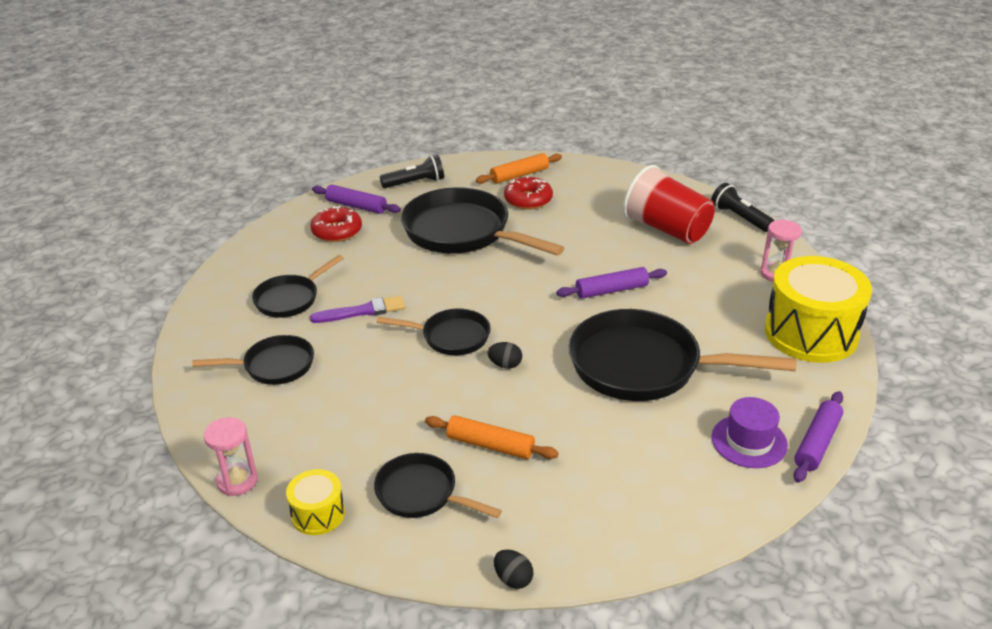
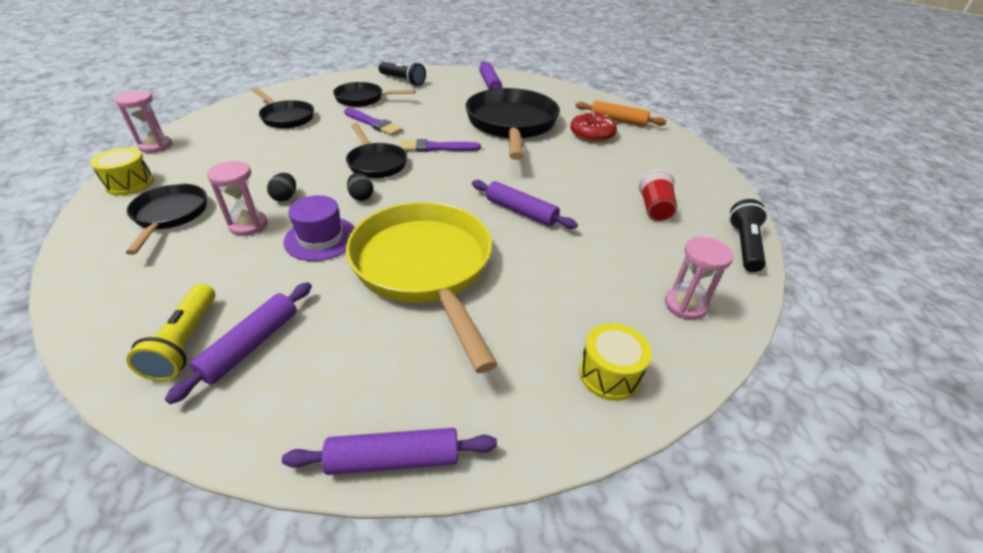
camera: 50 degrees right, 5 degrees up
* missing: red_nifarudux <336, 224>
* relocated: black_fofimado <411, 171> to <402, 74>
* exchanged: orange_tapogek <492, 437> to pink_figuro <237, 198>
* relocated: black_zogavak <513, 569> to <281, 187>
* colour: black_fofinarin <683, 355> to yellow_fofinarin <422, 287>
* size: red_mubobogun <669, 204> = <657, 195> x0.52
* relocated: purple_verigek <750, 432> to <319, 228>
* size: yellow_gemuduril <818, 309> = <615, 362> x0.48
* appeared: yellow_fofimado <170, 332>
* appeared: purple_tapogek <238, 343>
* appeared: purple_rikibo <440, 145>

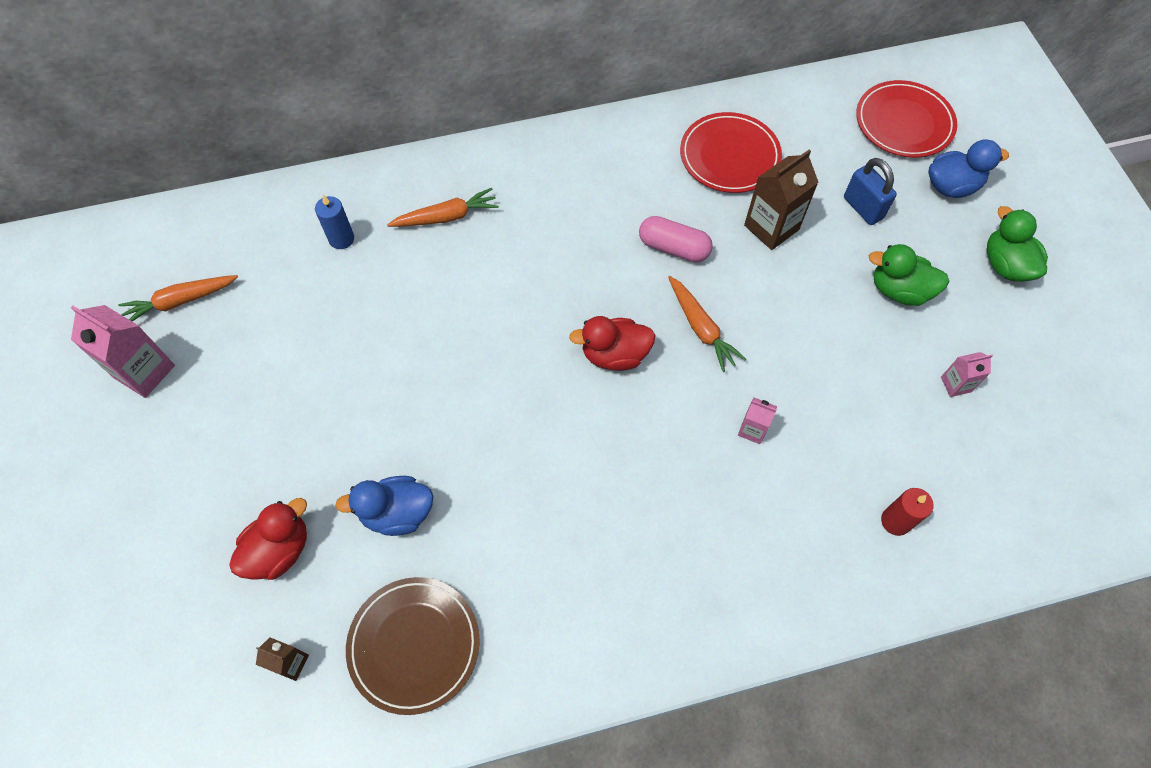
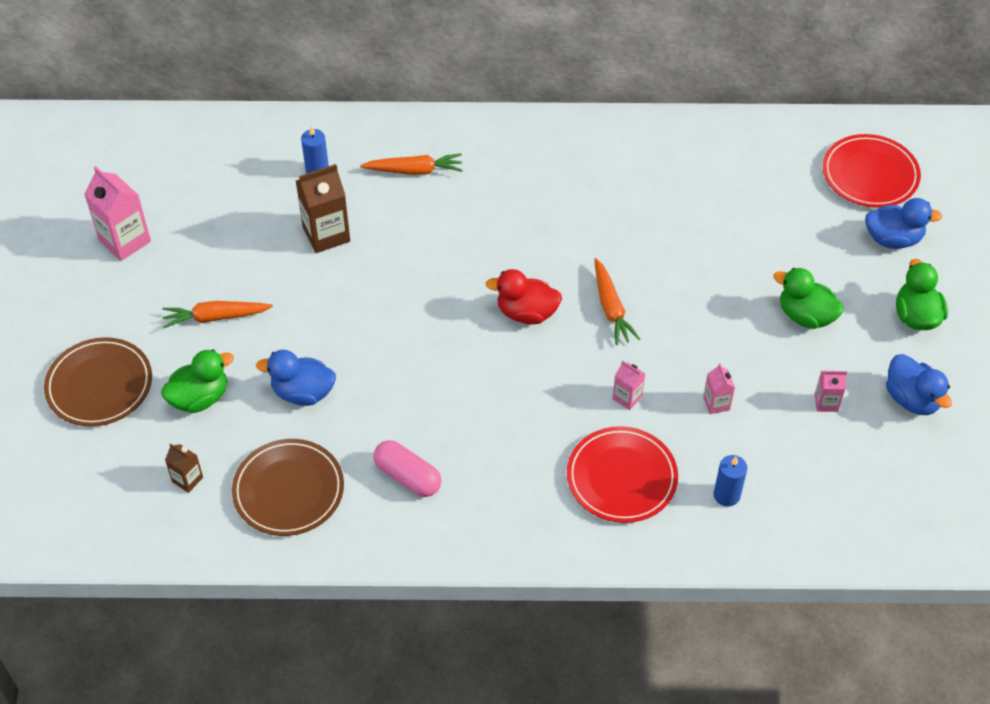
camera: 15 degrees right, 10 degrees down
* relocated: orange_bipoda <178, 298> to <217, 314>
* colour: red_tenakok <268, 539> to green_tenakok <197, 381>
* relocated: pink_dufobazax <676, 239> to <407, 468>
* relocated: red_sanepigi <731, 152> to <622, 474>
* relocated: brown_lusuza <781, 200> to <323, 208>
* missing: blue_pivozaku <870, 191>
* colour: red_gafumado <907, 512> to blue_gafumado <730, 481>
* appeared: brown_sanepigi <98, 381>
* appeared: pink_lusuza <719, 388>
* appeared: blue_tenakok <919, 384>

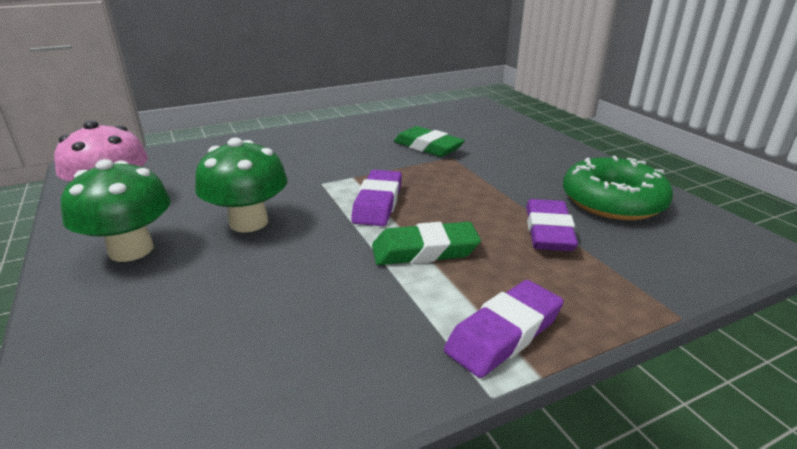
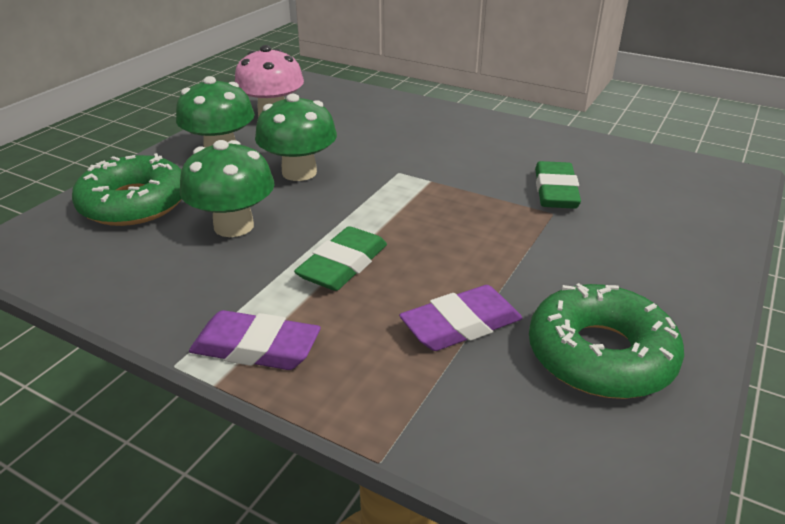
camera: 55 degrees right, 5 degrees up
* missing: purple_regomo <376, 198>
* spun: green_regomo <426, 243> = <340, 258> 75 degrees clockwise
* appeared: green_nifarudux <126, 189>
* appeared: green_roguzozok <227, 188>

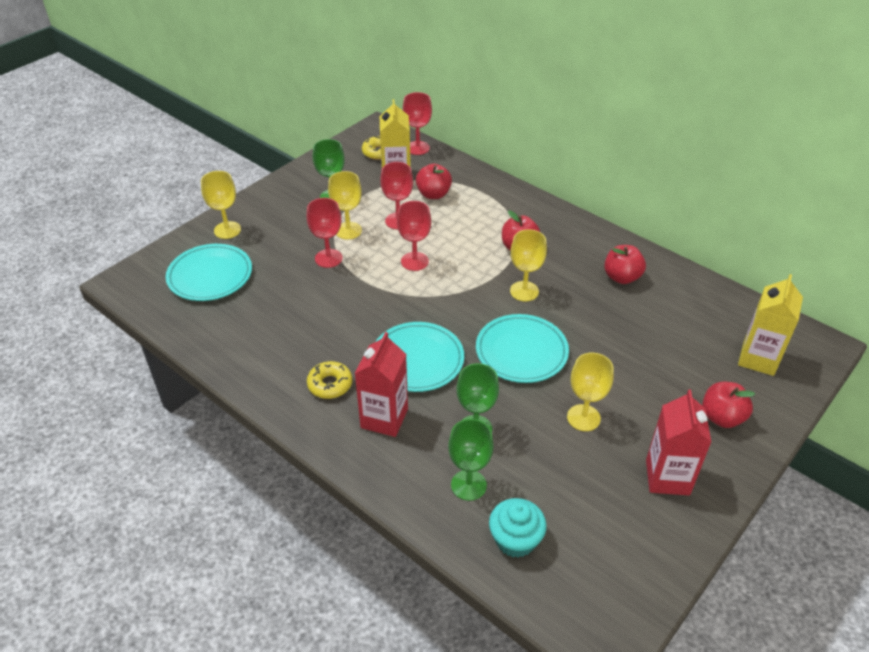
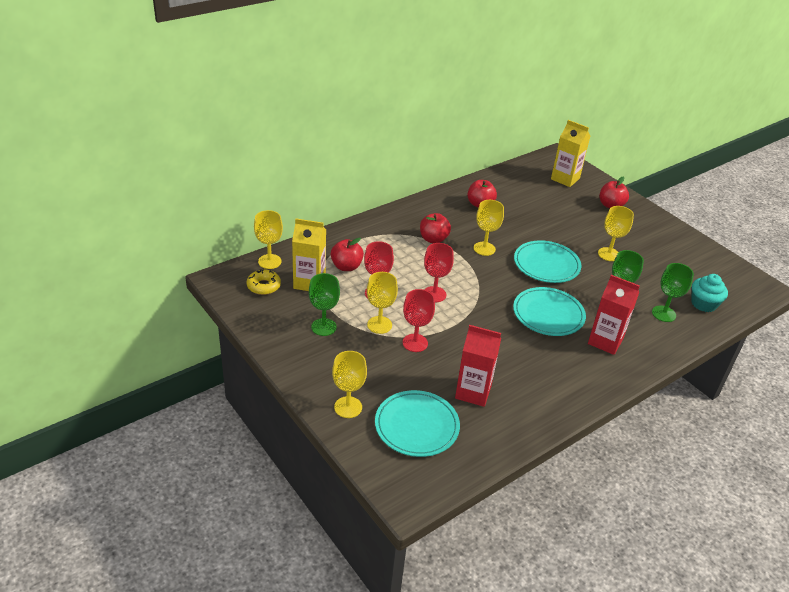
camera: 80 degrees left, 5 degrees down
* missing: yellow_nifarudux <329, 380>
* colour: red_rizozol <417, 123> to yellow_rizozol <268, 239>
* relocated: red_lusuza <679, 442> to <478, 366>

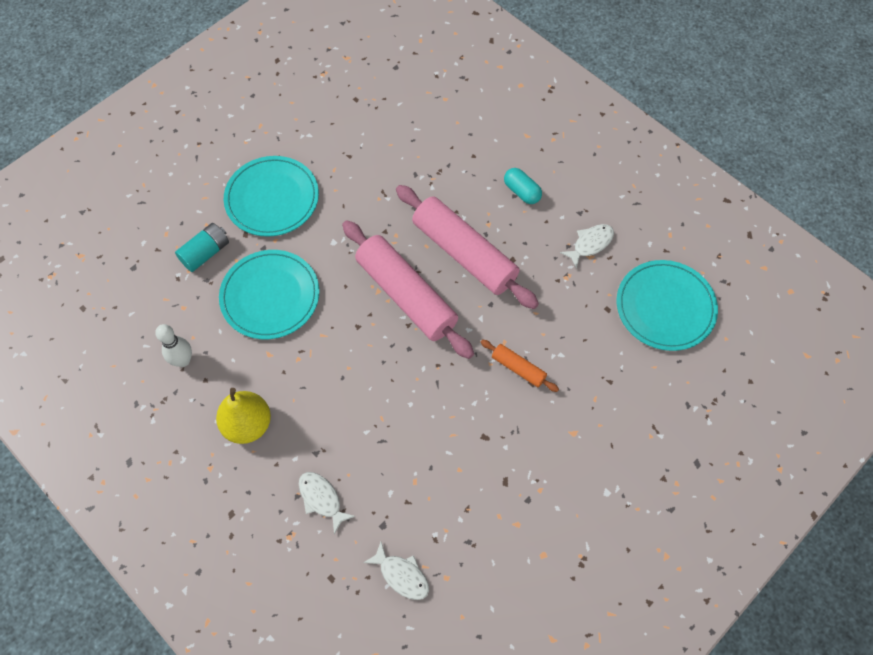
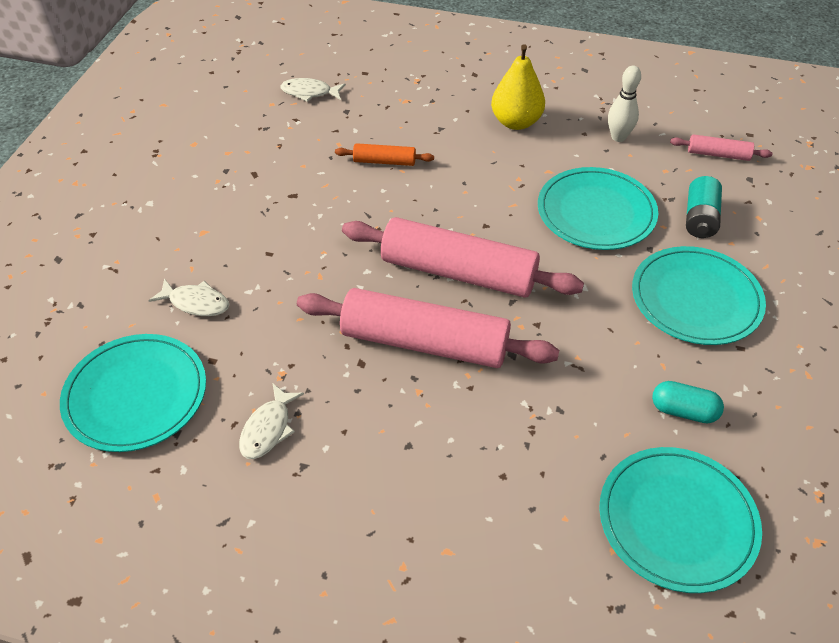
camera: 150 degrees right, 15 degrees down
* relocated: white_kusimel <327, 503> to <188, 297>
* relocated: orange_tapogek <519, 366> to <384, 154>
* relocated: turquoise_dufobazax <523, 186> to <688, 402>
* appeared: turquoise_sanepigi <680, 520>
* appeared: pink_tapogek <721, 147>

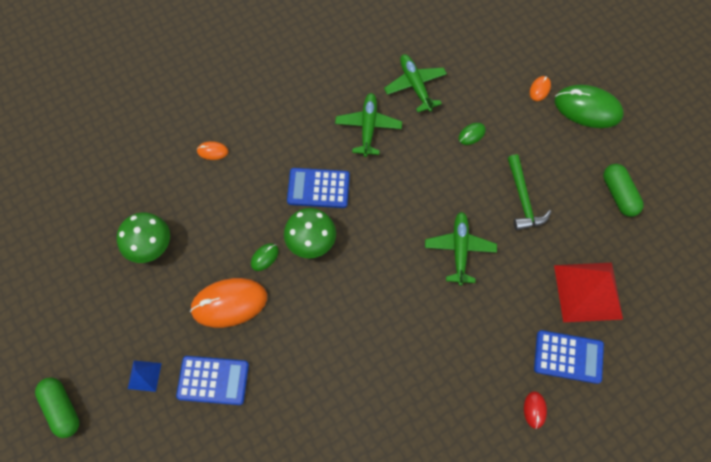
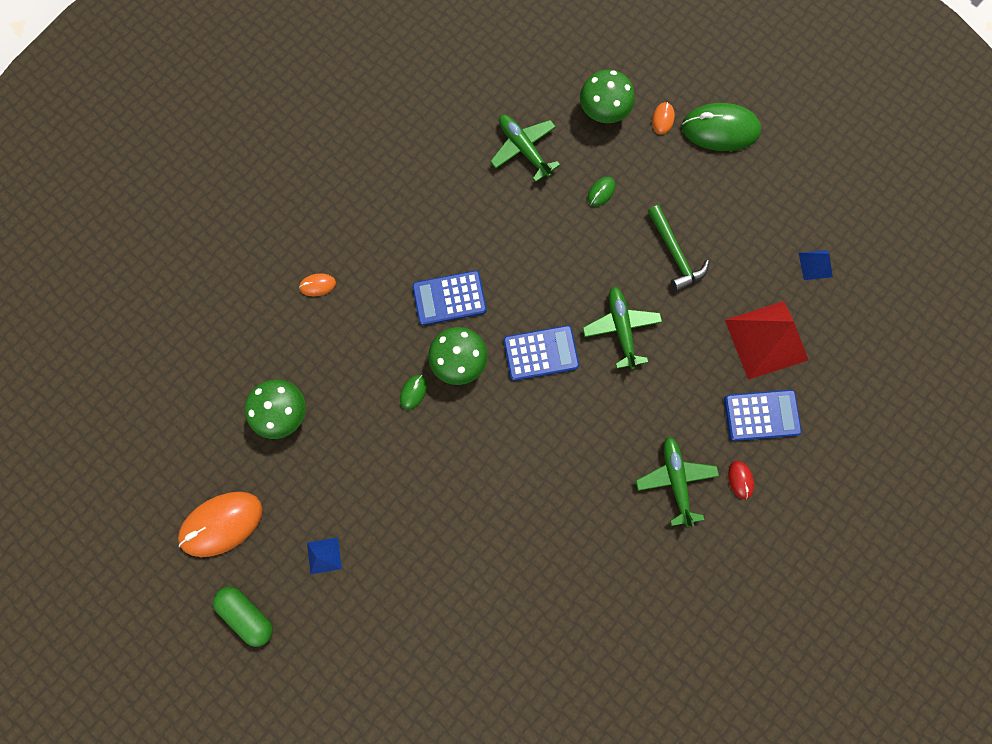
camera: 15 degrees left, 10 degrees up
* relocated: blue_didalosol <212, 380> to <541, 353>
* relocated: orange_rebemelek <228, 303> to <220, 524>
* relocated: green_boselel <368, 125> to <677, 481>
* missing: green_dufobazax <623, 190>
* appeared: green_roguzozok <607, 96>
* appeared: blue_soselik <816, 265>

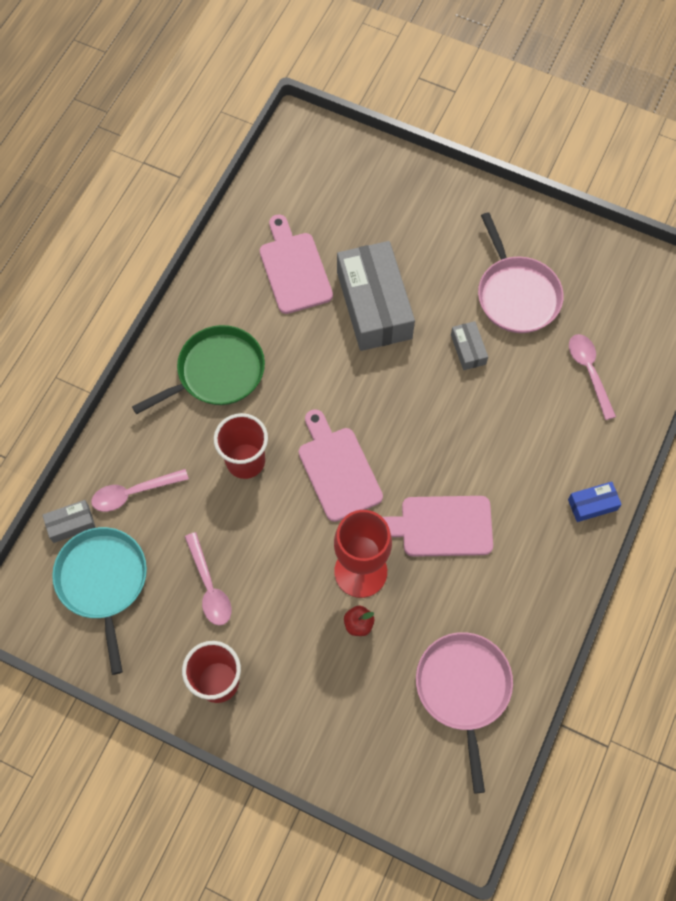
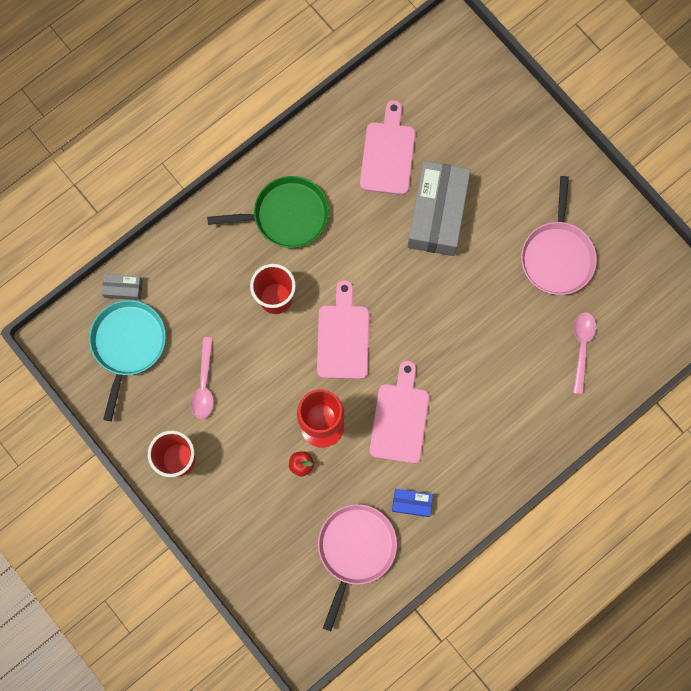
camera: 25 degrees right, 10 degrees up
* missing: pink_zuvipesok <140, 490>
* spun: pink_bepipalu <438, 526> = <399, 412> 75 degrees clockwise
* missing: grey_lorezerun <469, 345>
* relocated: blue_lorezerun <595, 502> to <412, 503>

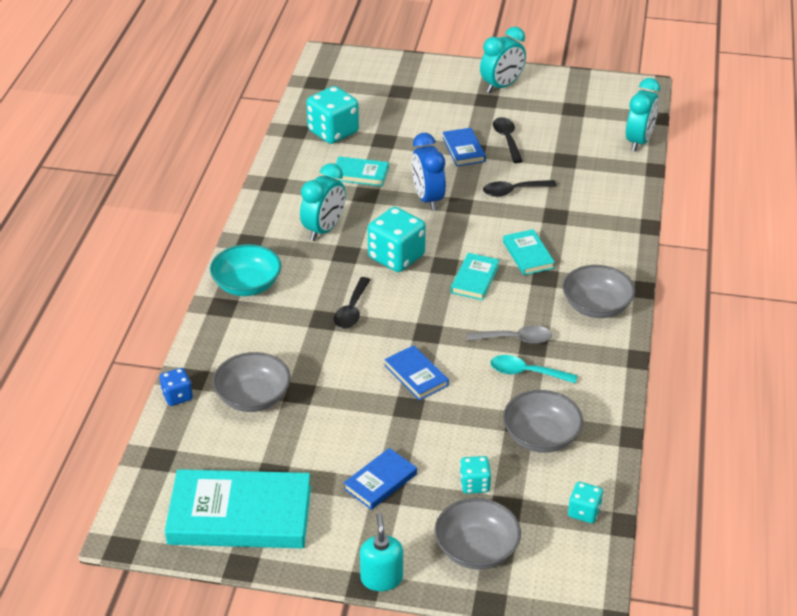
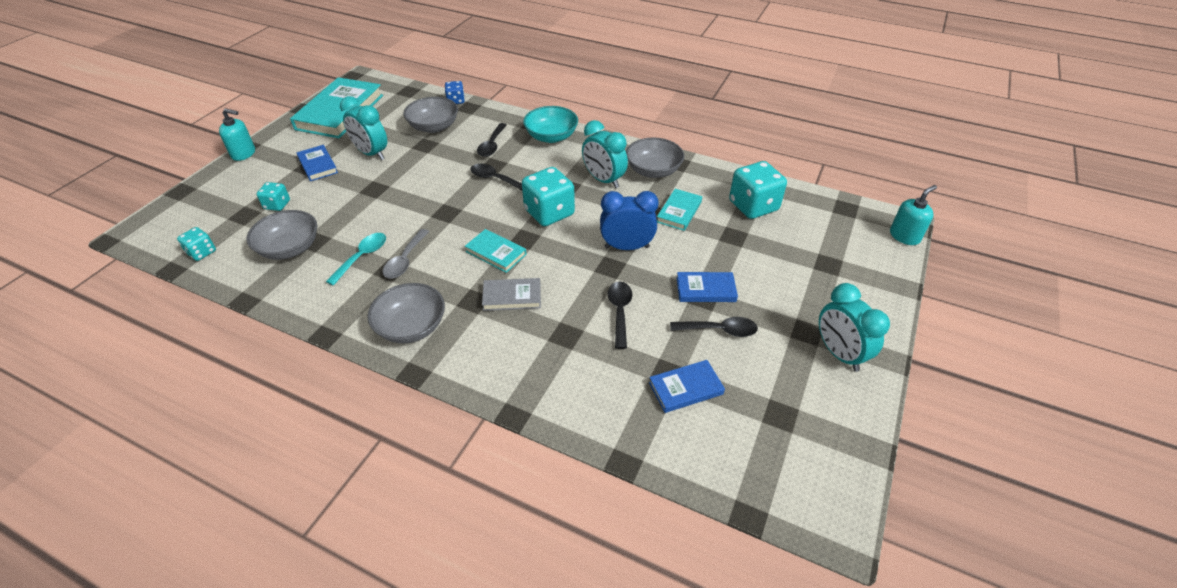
camera: 105 degrees right, 5 degrees up
* relocated: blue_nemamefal <416, 373> to <687, 386>
* relocated: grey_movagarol <478, 534> to <655, 158>
* colour: turquoise_nemamefal <529, 252> to grey_nemamefal <511, 294>
* relocated: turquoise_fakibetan <643, 115> to <363, 128>
* appeared: black_zuvipesok <492, 140>
* appeared: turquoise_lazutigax <913, 215>

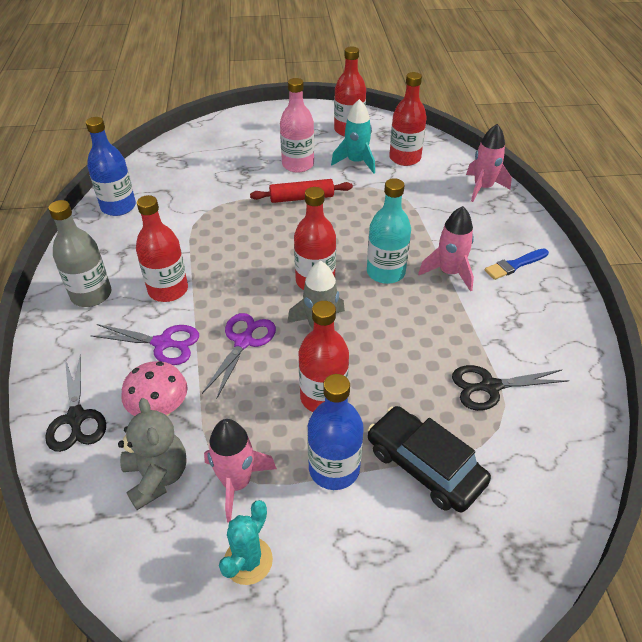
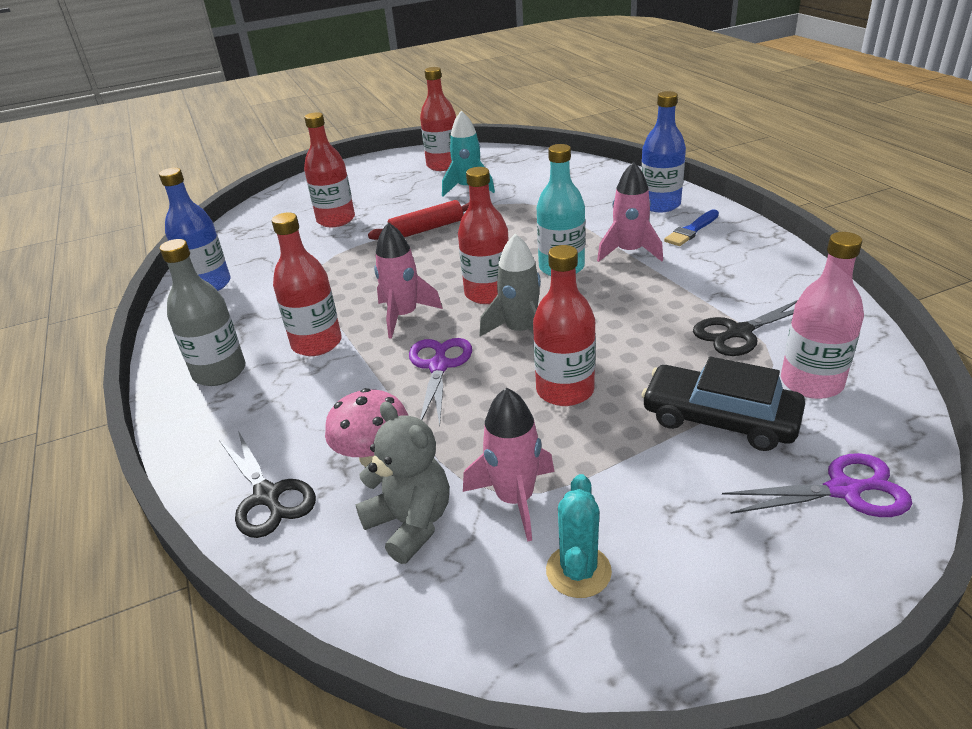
camera: 15 degrees left, 10 degrees down
* relocated: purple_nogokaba <144, 344> to <817, 485>
* relocated: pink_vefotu <297, 125> to <822, 315>
* relocated: blue_vefotu <335, 432> to <663, 151>
* relocated: red_vefotu <408, 119> to <329, 169>
* relocated: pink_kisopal <489, 163> to <408, 280>

